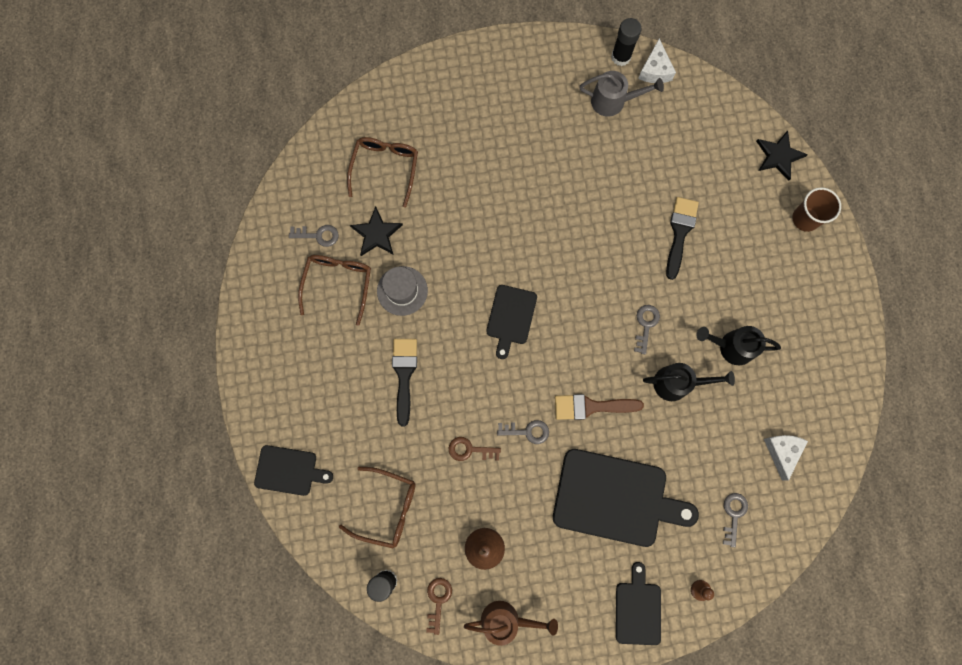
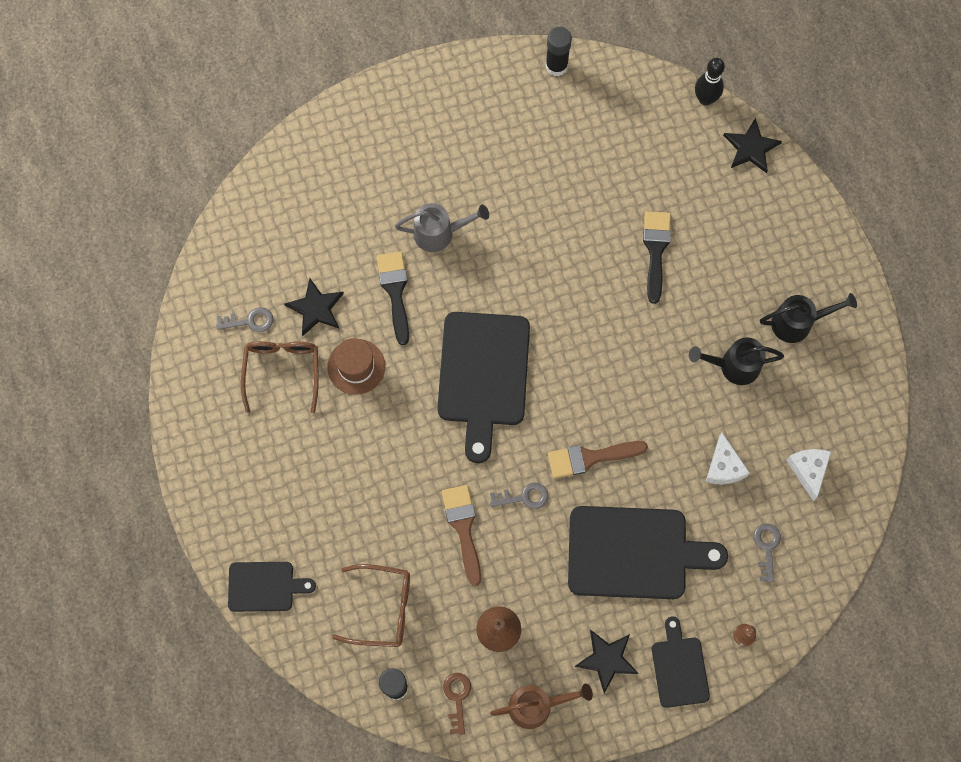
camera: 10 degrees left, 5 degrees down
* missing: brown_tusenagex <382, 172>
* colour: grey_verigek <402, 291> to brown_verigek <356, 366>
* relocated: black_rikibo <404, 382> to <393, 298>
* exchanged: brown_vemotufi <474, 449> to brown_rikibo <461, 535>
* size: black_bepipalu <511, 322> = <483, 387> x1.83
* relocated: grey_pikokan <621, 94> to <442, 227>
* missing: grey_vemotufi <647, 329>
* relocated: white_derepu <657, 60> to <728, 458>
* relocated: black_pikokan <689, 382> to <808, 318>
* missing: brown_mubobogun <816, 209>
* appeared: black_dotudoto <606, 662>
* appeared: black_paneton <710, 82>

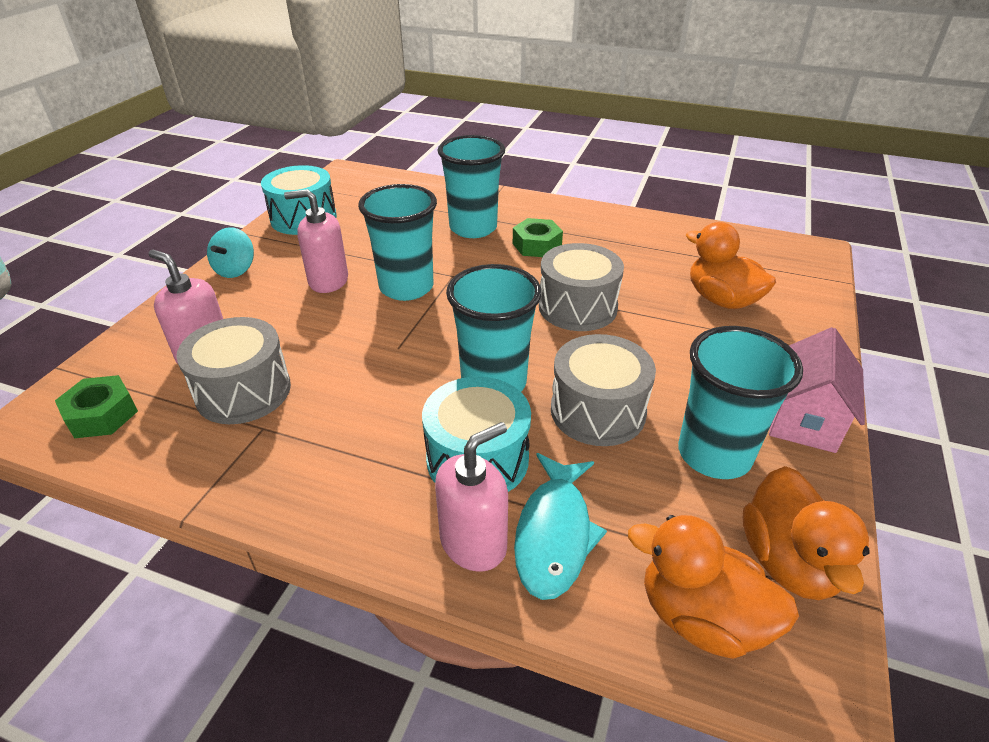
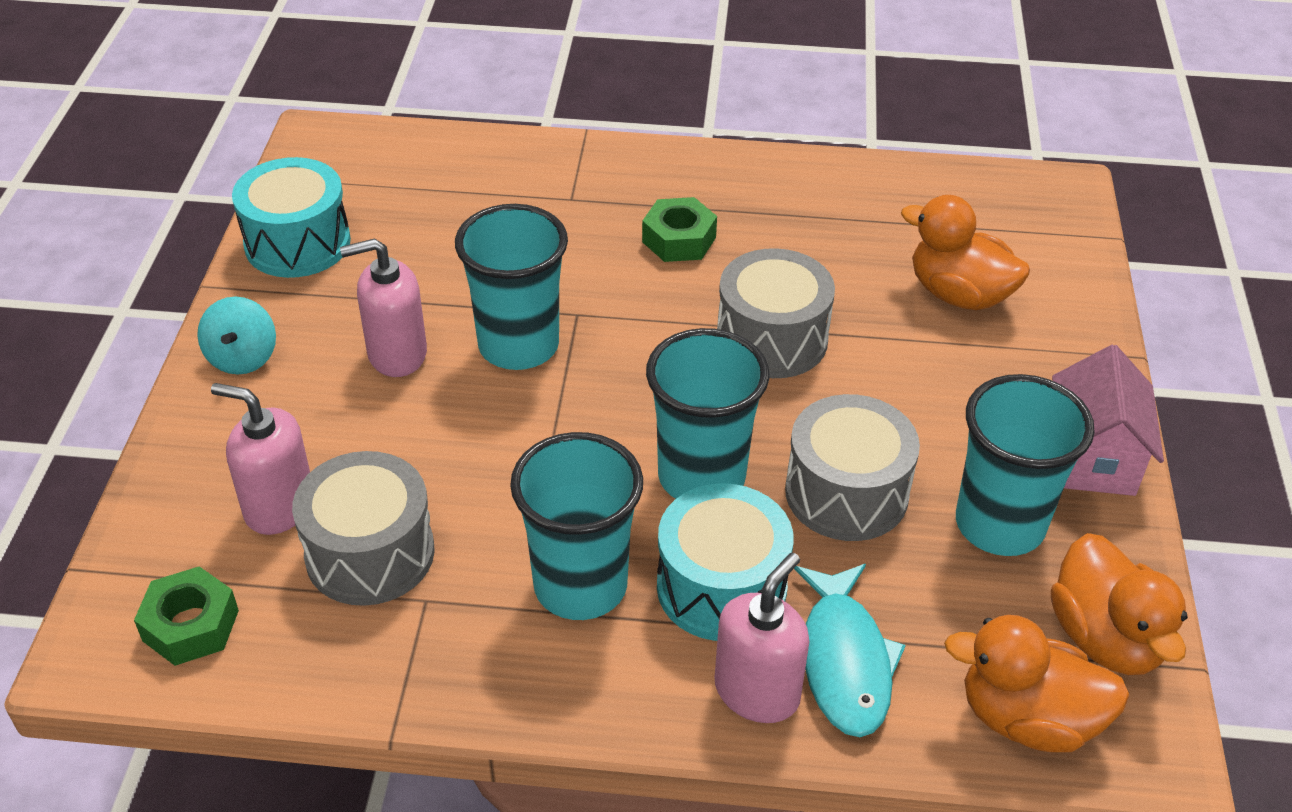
camera: 15 degrees left, 5 degrees up
* relocated: turquoise_mubobogun <471, 186> to <576, 526>

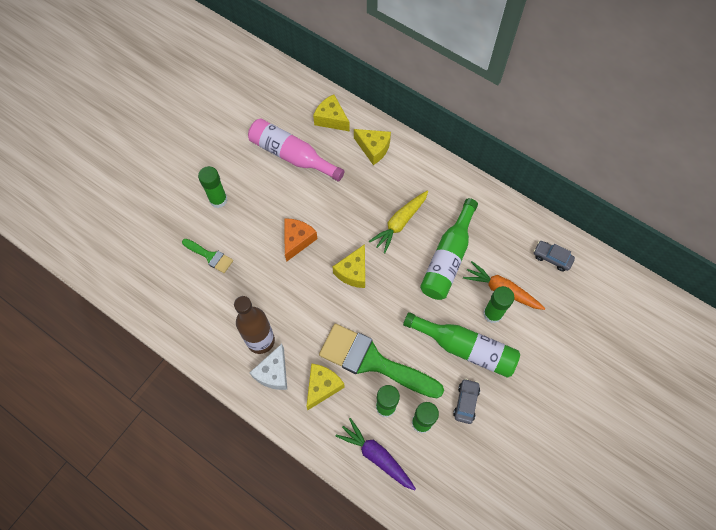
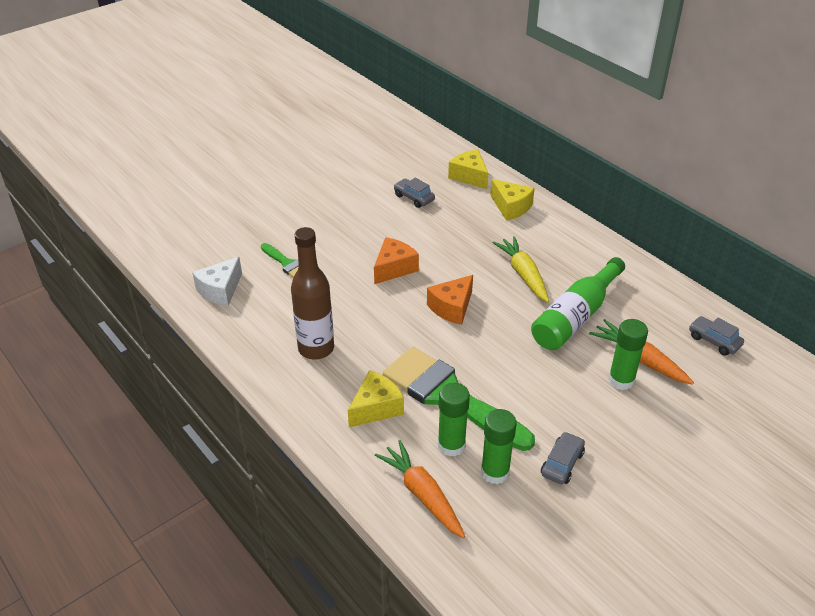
camera: 15 degrees right, 25 degrees down
* missing: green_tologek <212, 187>
* exchanged: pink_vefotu <296, 150> to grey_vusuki <414, 193>
* relocated: white_derepu <268, 367> to <217, 281>
* colour: yellow_derepu <349, 266> to orange_derepu <450, 300>
* colour: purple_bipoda <375, 454> to orange_bipoda <420, 489>
* spun: yellow_bipoda <398, 222> = <521, 269> 105 degrees clockwise
* missing: green_vefotu <461, 345>

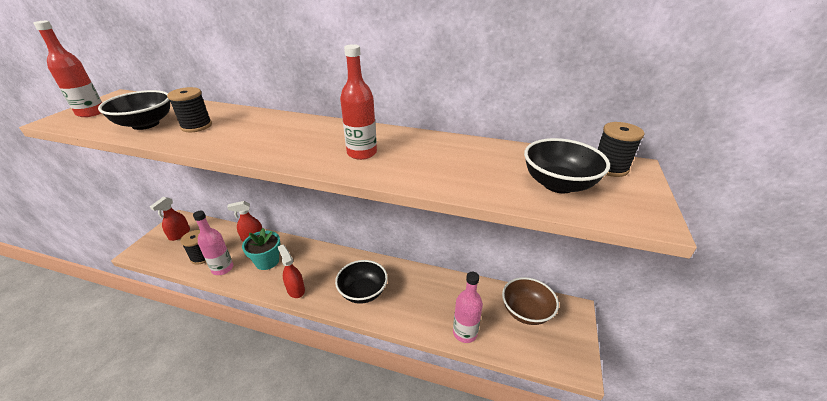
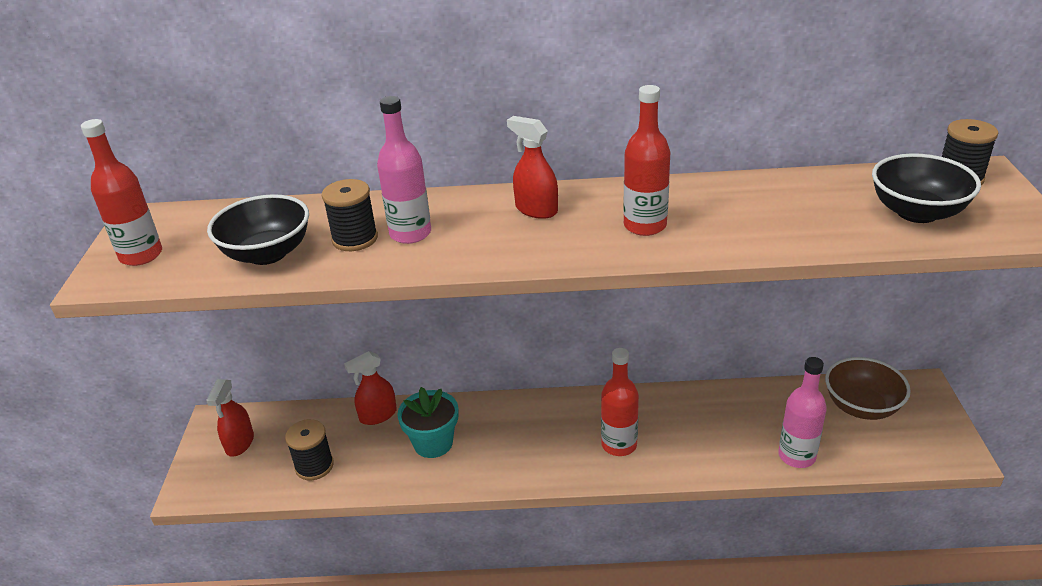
camera: 15 degrees left, 0 degrees up
* relocated: pink_vefotu <213, 243> to <404, 170>
* relocated: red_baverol <291, 271> to <532, 167>
* exchanged: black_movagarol <361, 282> to red_vefotu <620, 402>

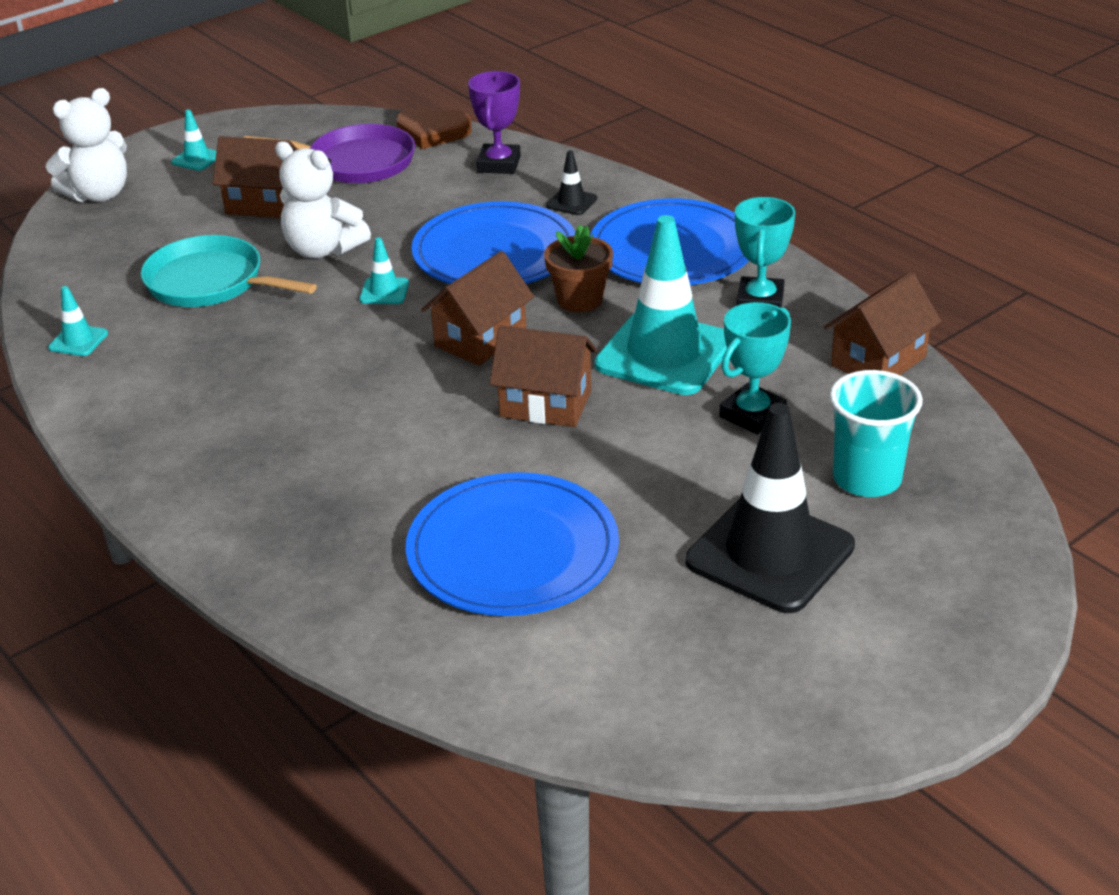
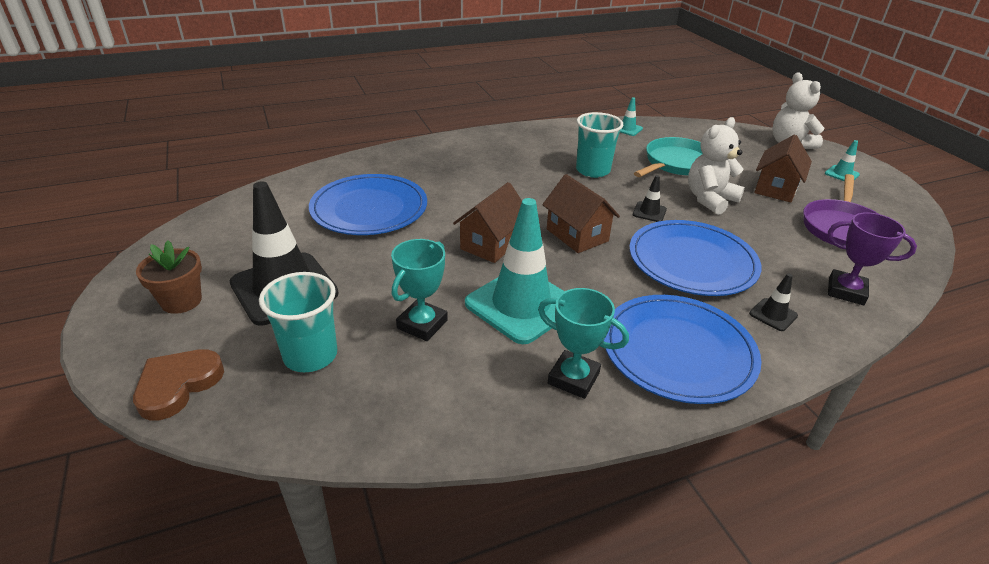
camera: 105 degrees right, 0 degrees up
* colour: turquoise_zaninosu <384, 270> to black_zaninosu <650, 198>
* relocated: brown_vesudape <434, 128> to <178, 385>
* relocated: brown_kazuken <578, 269> to <169, 277>
* spun: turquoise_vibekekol <755, 368> = <419, 290> 60 degrees clockwise
* missing: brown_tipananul <882, 323>
* appeared: turquoise_mubobogun <599, 145>

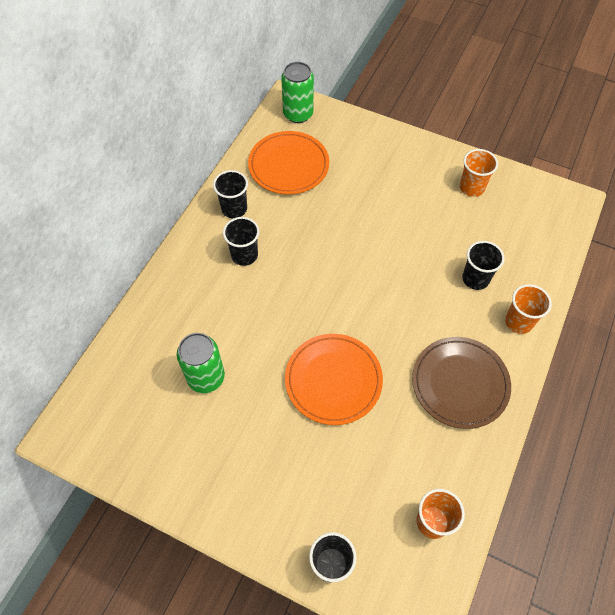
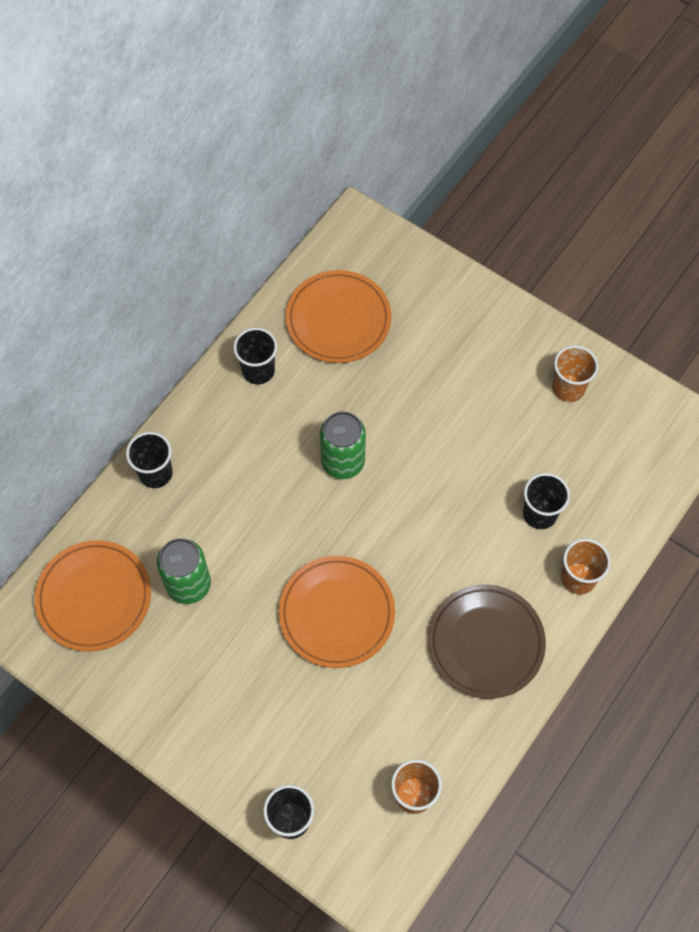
camera: 10 degrees right, 5 degrees up
* relocated: black_mubobogun <241, 241> to <149, 460>
* relocated: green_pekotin <297, 92> to <343, 445>
* appeared: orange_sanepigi <93, 596>

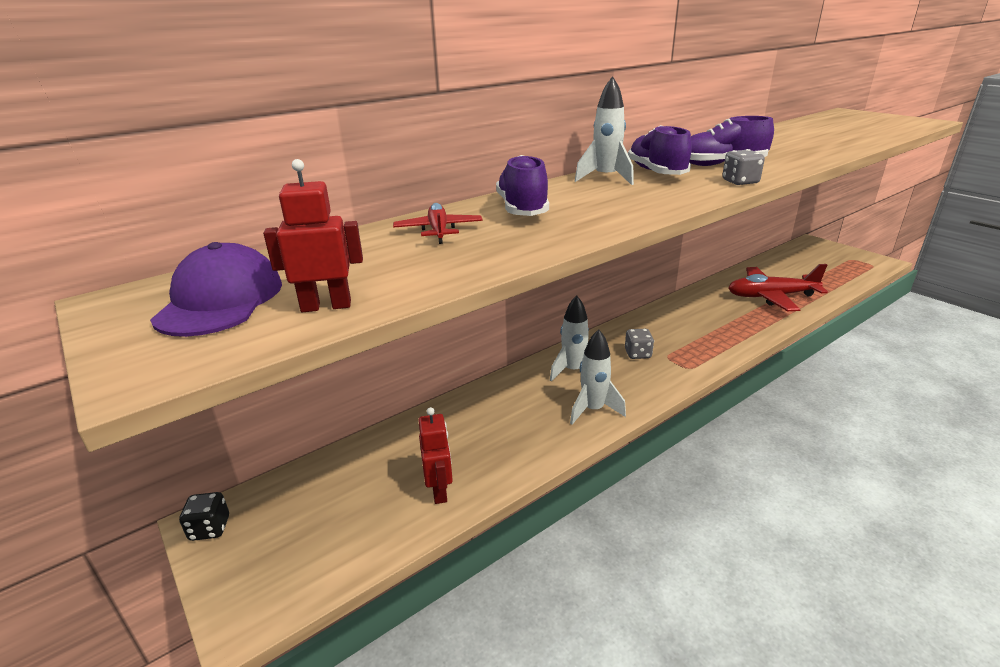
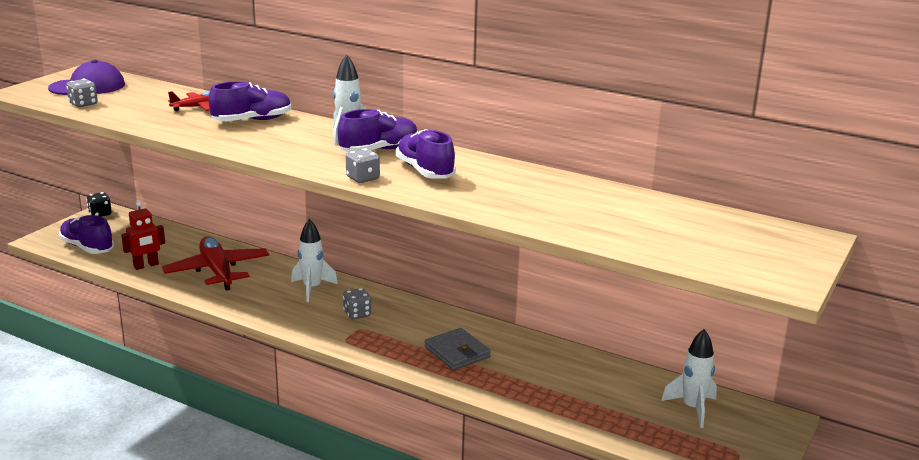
camera: 65 degrees right, 5 degrees down
* exchanged: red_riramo <313, 236> to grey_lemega <82, 93>
* relocated: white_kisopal <598, 377> to <689, 378>
* relocated: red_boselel <778, 287> to <215, 263>
* appeared: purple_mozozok <86, 234>
* appeared: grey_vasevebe <458, 349>

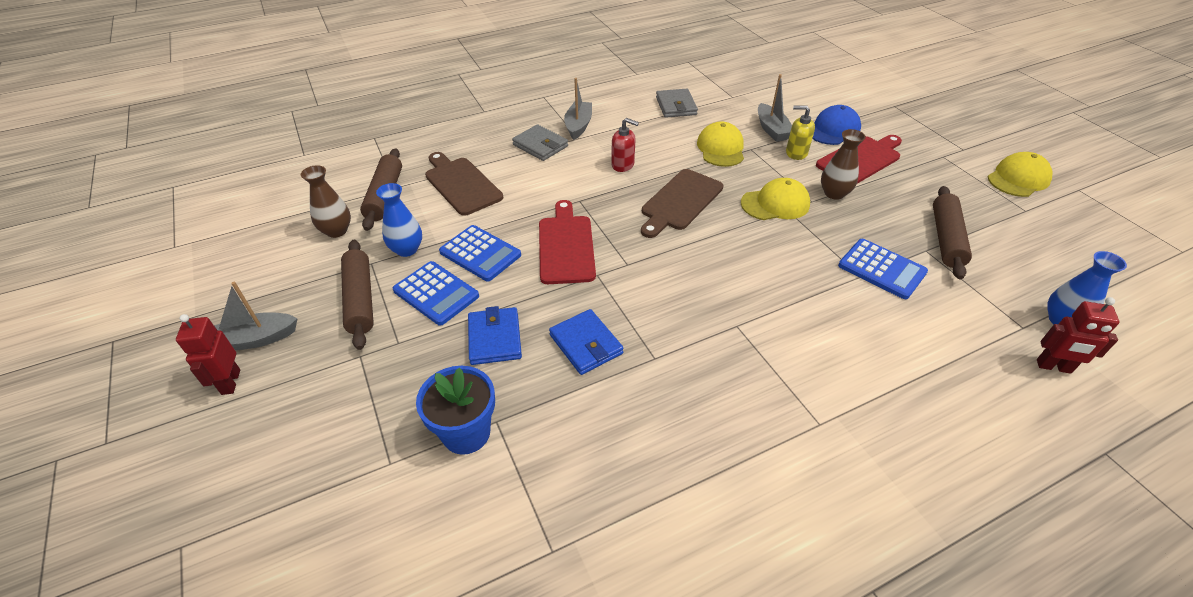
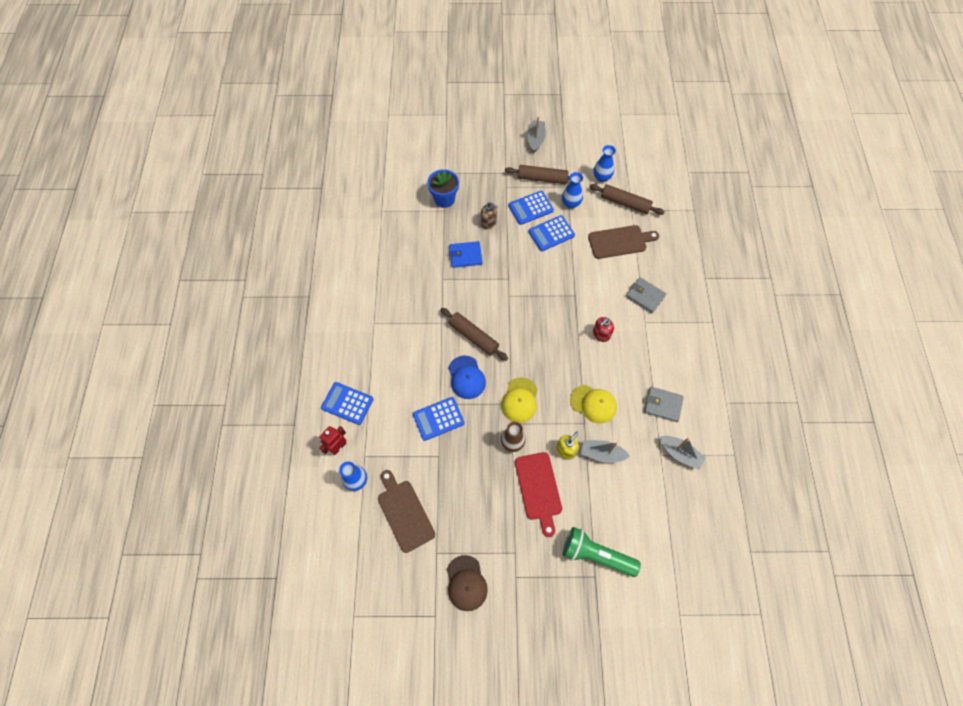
camera: 115 degrees right, 20 degrees up
* missing: red_riramo <208, 354>
* colour: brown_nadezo <326, 201> to blue_nadezo <604, 163>
* exchanged: blue_vasevebe <495, 335> to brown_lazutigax <489, 215>
* spun: grey_vasevebe <540, 142> = <646, 295> 60 degrees clockwise
* missing: red_bepipalu <567, 242>
* relocated: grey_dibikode <578, 109> to <683, 453>
* relocated: brown_bepipalu <682, 203> to <406, 511>
* relocated: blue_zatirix <836, 125> to <467, 377>
* relocated: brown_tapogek <952, 232> to <474, 334>
* colour: yellow_zatirix <1020, 174> to brown_zatirix <467, 583>
* appeared: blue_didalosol <347, 403>
* appeared: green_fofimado <602, 552>

